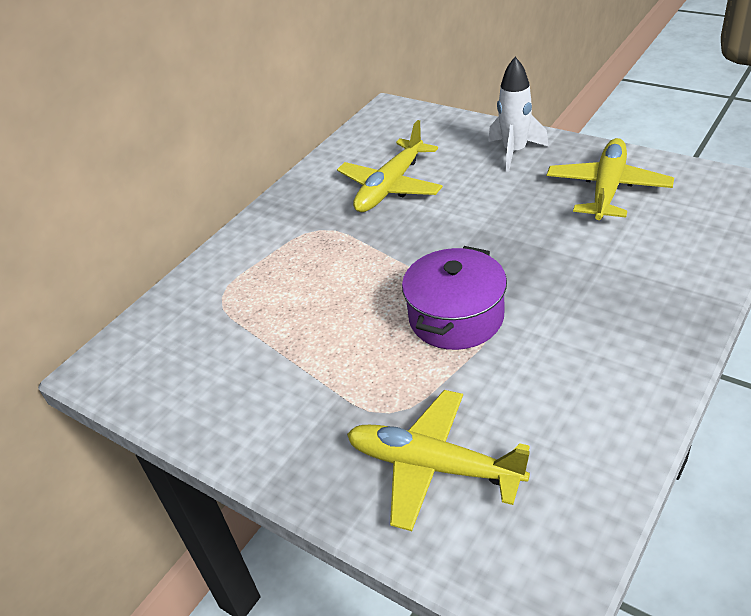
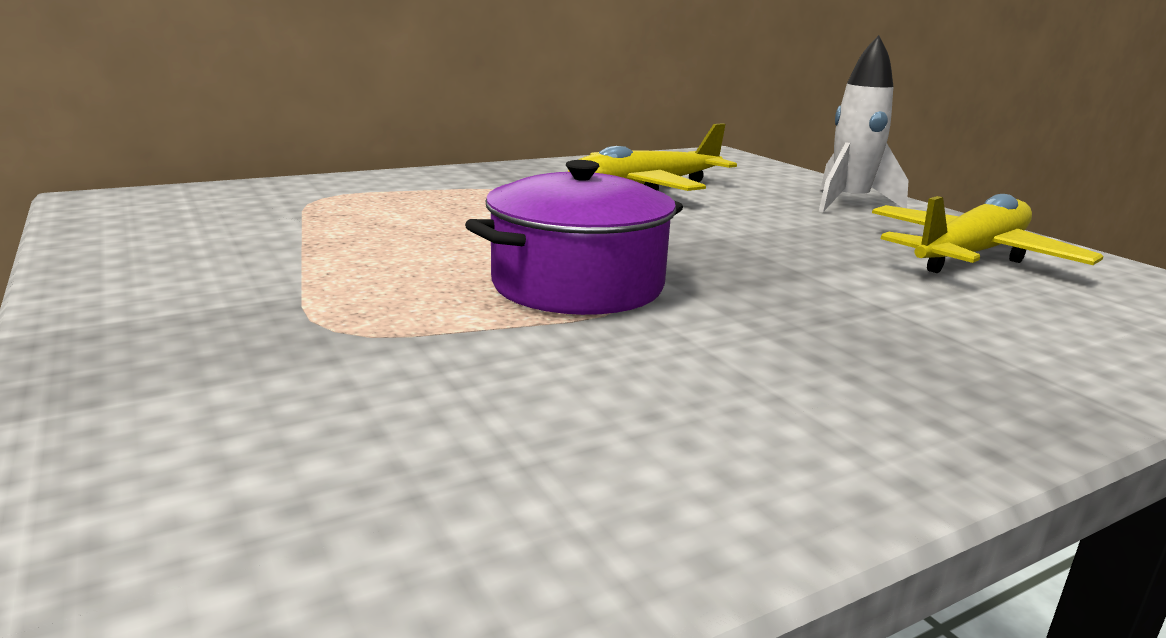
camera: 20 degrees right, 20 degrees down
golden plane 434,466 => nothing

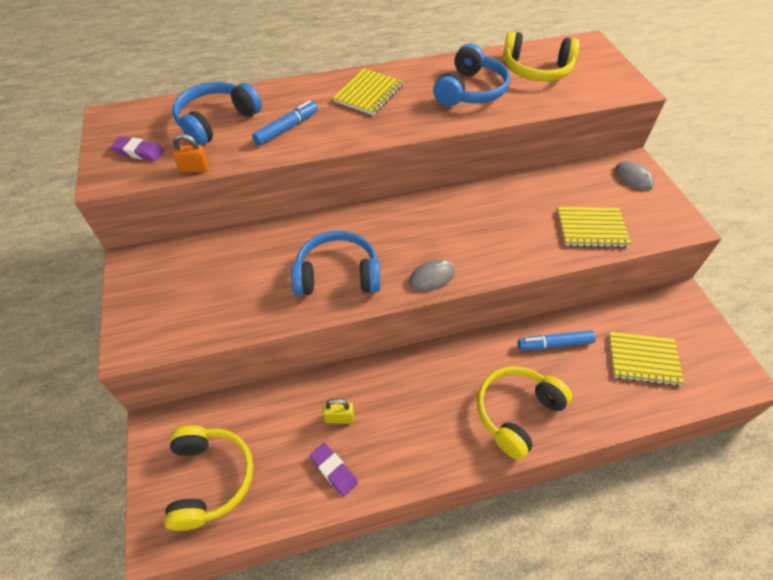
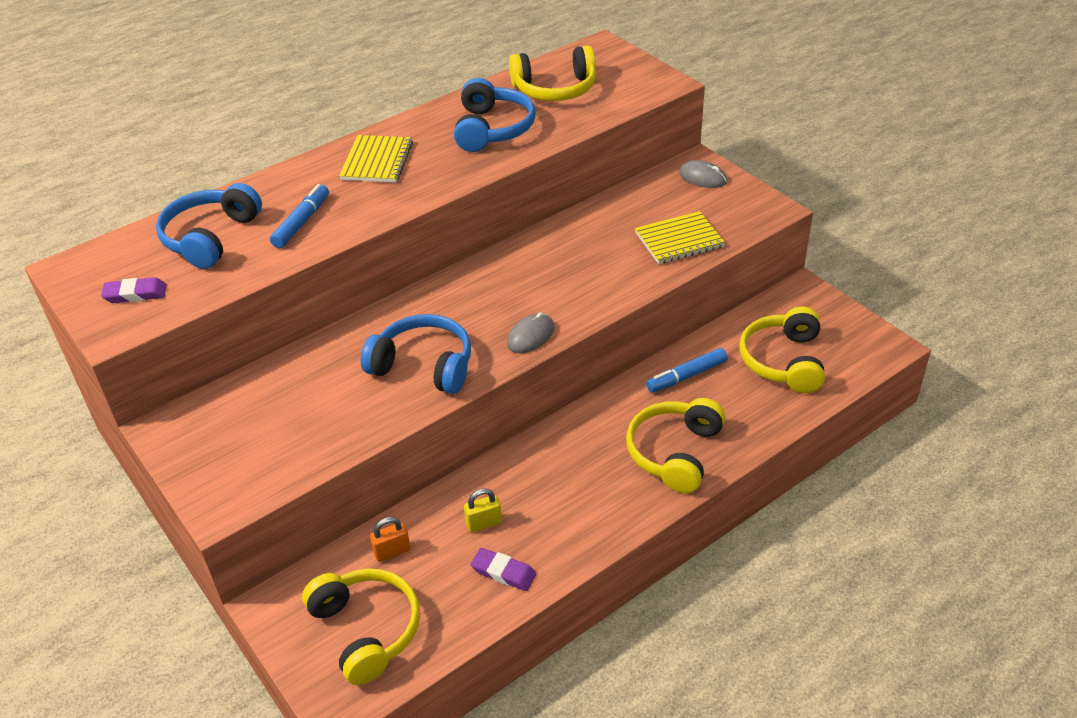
camera: 20 degrees left, 10 degrees down
blue headset 337,274 => blue headset 424,365, 45 degrees clockwise
bright orange padlock 194,168 => bright orange padlock 392,551, moved
golden notepad 643,359 => golden headset 783,361

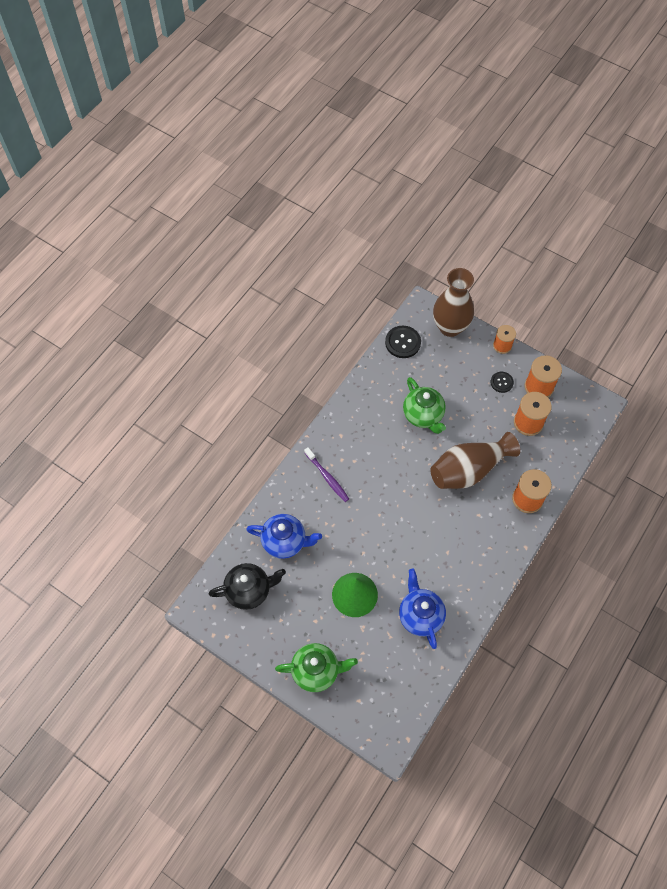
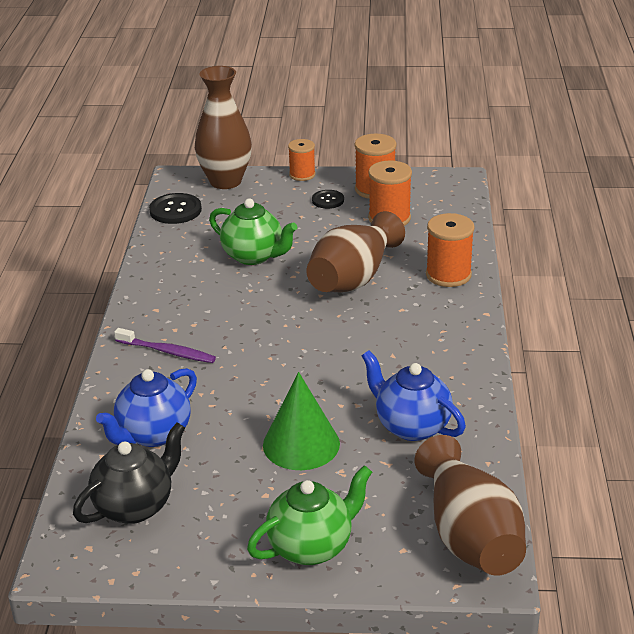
camera: 30 degrees left, 30 degrees down
blue tea pot 285,542 => blue tea pot 153,434, 150 degrees clockwise
nothing => brown vase 469,535

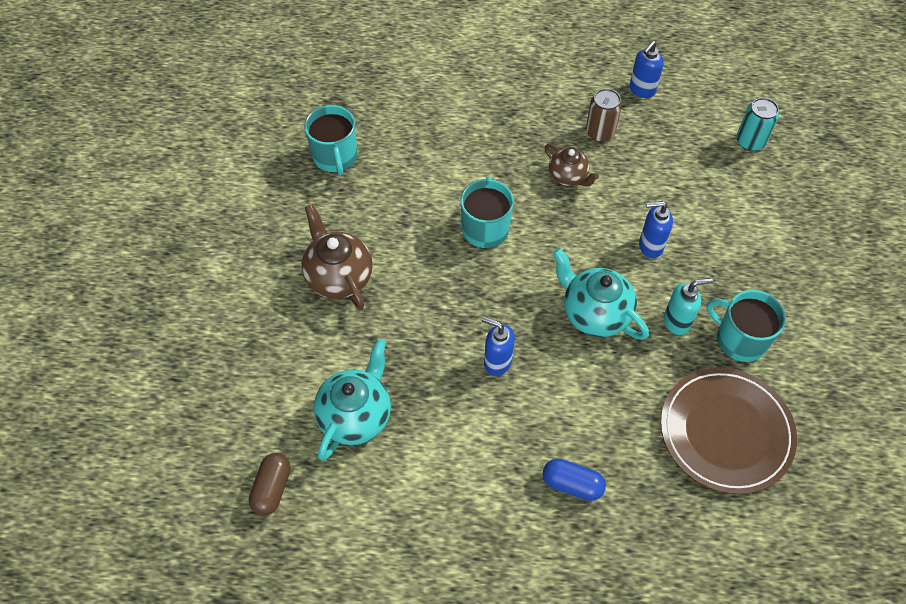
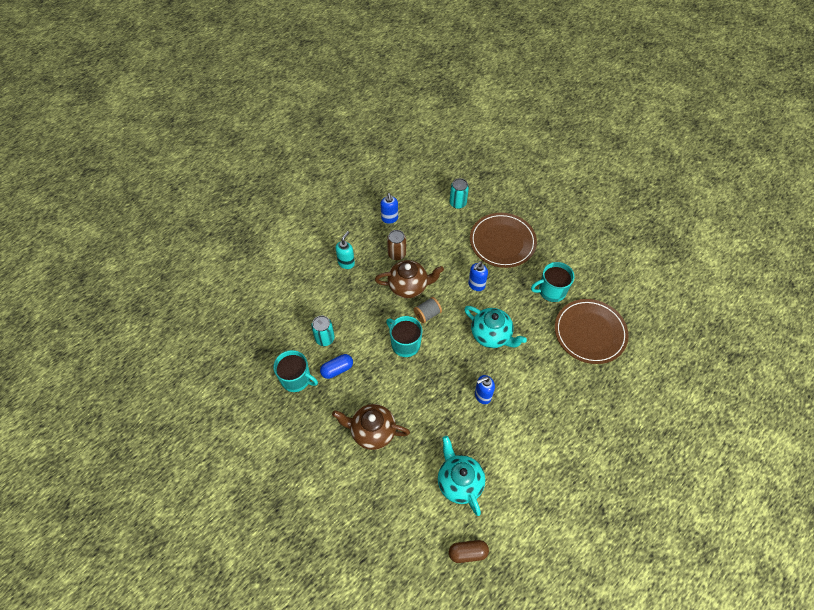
camera: 50 degrees left, 0 degrees up
nothing => aqua soda can 325,338
blue pill shape 572,484 => blue pill shape 337,369, moved
aqua pump bottle 677,322 => aqua pump bottle 346,263, moved
brown tea pot 568,176 => brown tea pot 408,286, x1.61
nothing => grey reel of thread 427,314
brown pill shape 272,488 => brown pill shape 468,552, 60 degrees counterclockwise
aqua tea pot 594,313 => aqua tea pot 491,335, 135 degrees counterclockwise
nothing => brown dinner plate 502,242

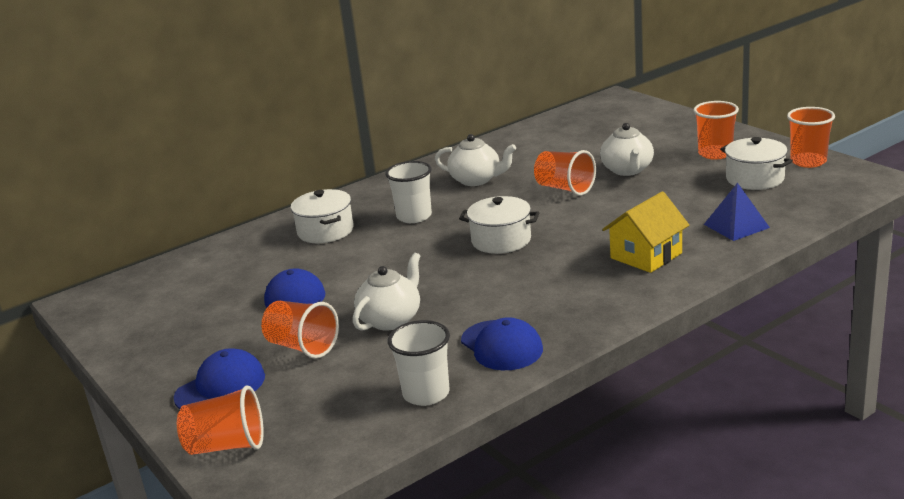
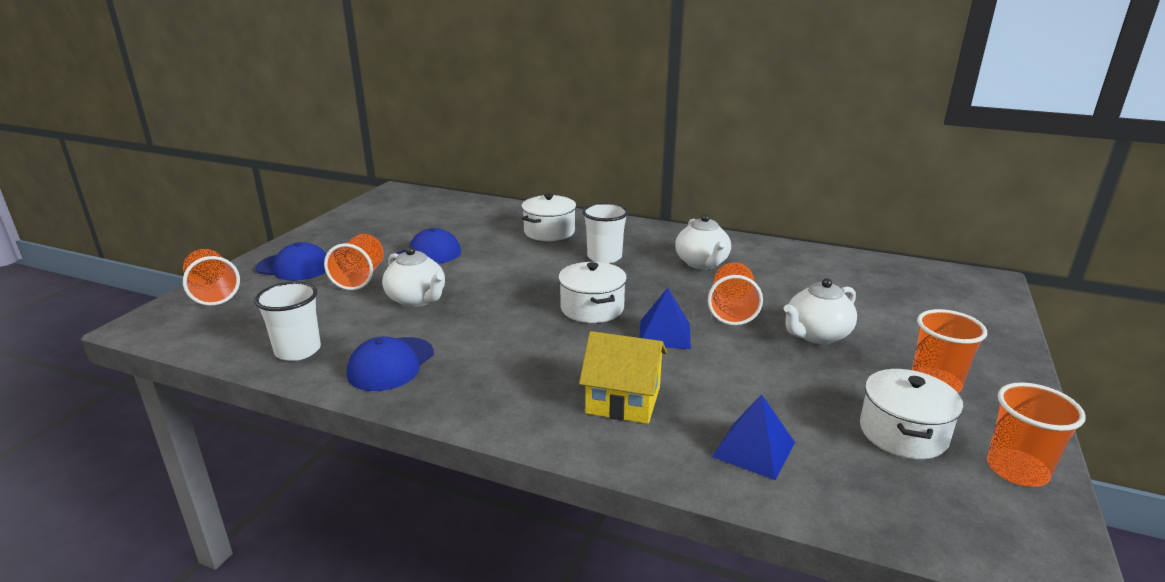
camera: 55 degrees right, 0 degrees up
pure white tea pot 391,319 => pure white tea pot 417,300, 45 degrees clockwise
nothing => blue pyramid shape 664,334

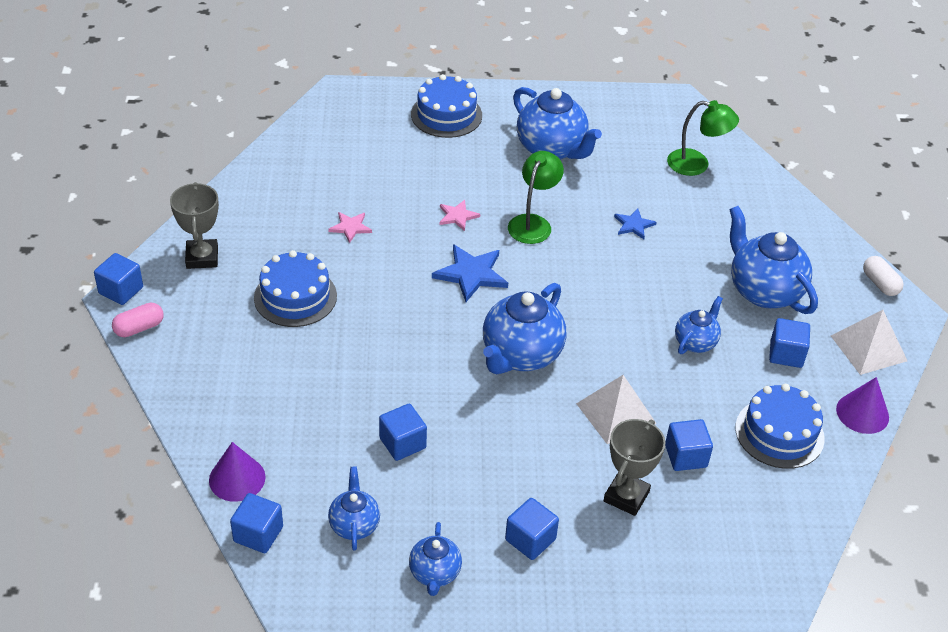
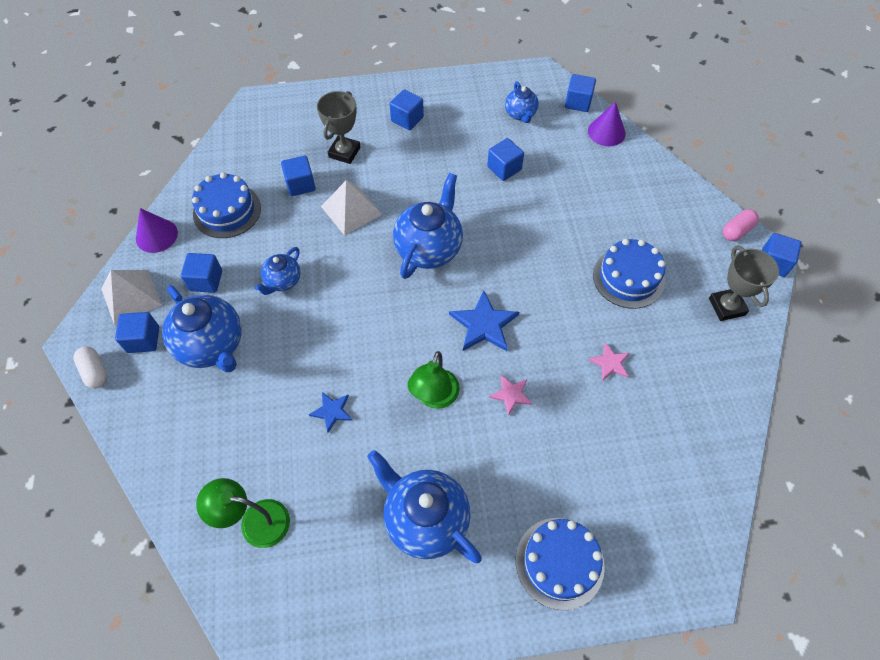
camera: 175 degrees right, 15 degrees up
nothing => blue block 143,339
blue tea pot 435,574 => nothing

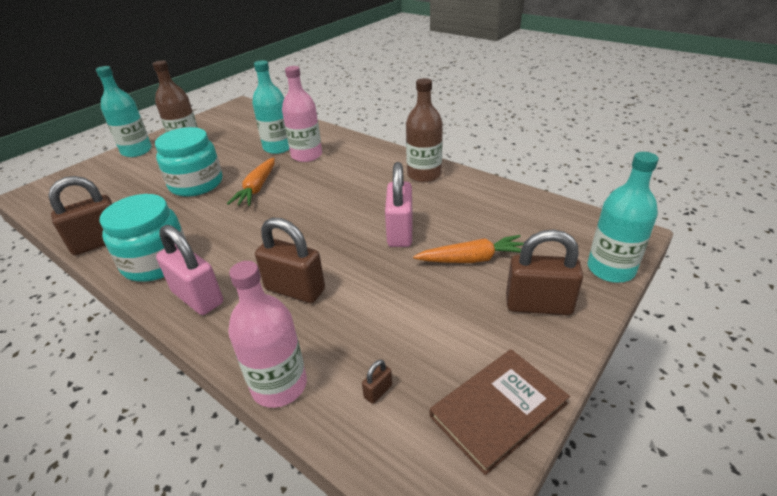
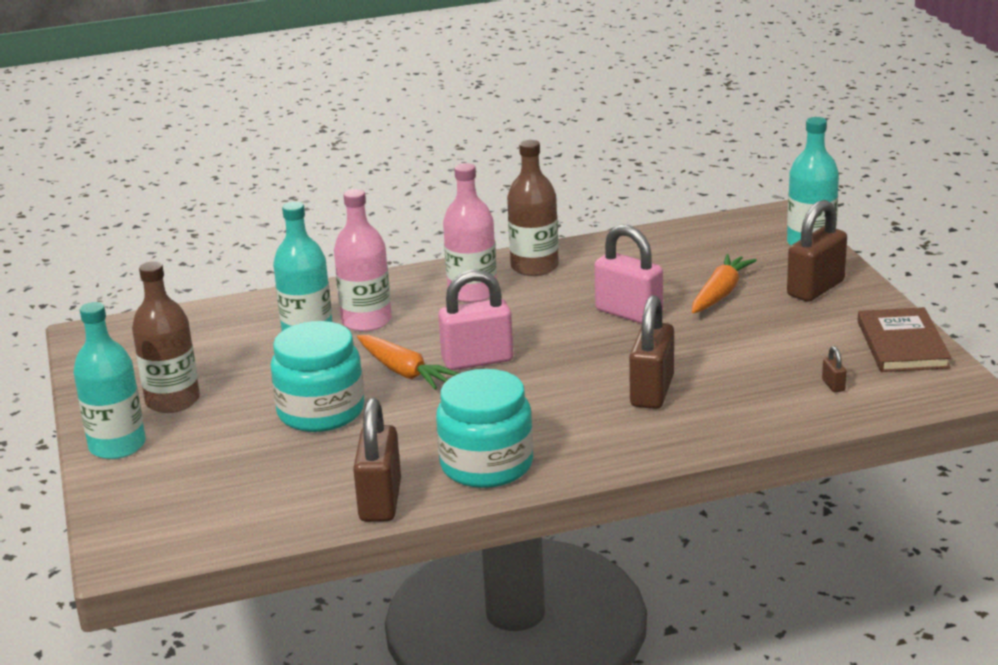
camera: 55 degrees left, 10 degrees down
rosy padlock 197,297 => rosy padlock 477,360, moved
rosy drink bottle 279,385 => rosy drink bottle 472,293, moved
brown padlock 295,289 => brown padlock 652,392, 45 degrees counterclockwise

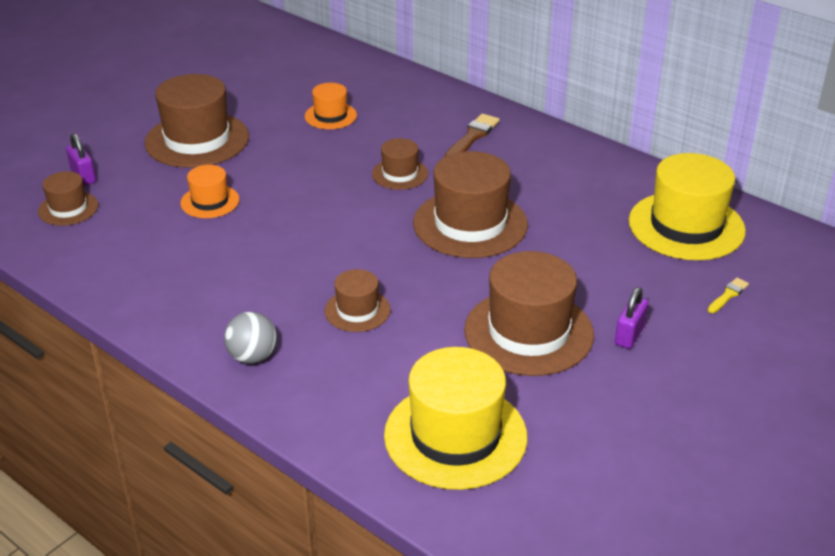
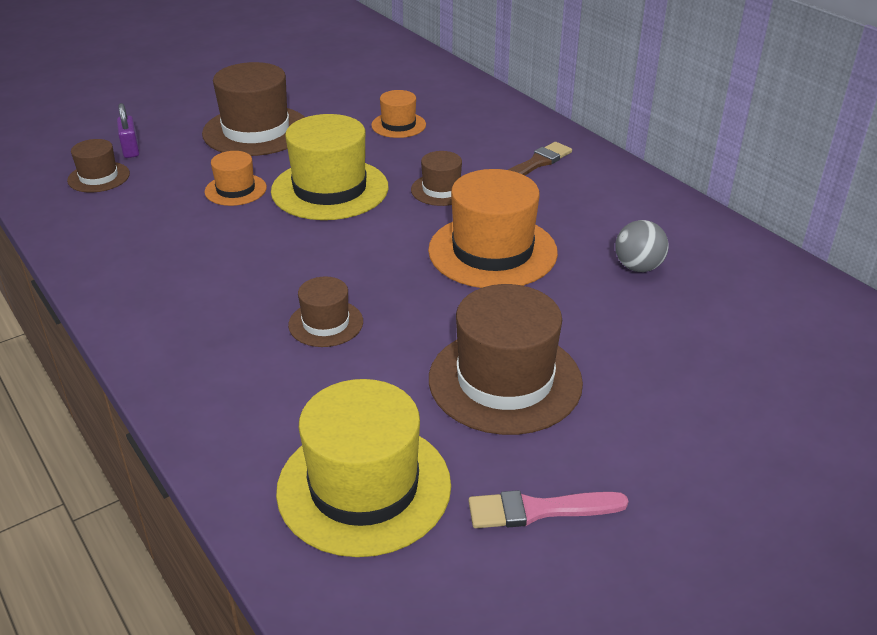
camera: 15 degrees right, 0 degrees up
golden hat 686,226 => golden hat 330,189, moved
brown hat 470,224 => bright orange hat 492,251
nothing => rosy paintbrush 539,510
grey ball 252,357 => grey ball 638,267, moved
violet padlock 629,335 => nothing
golden paintbrush 728,295 => nothing

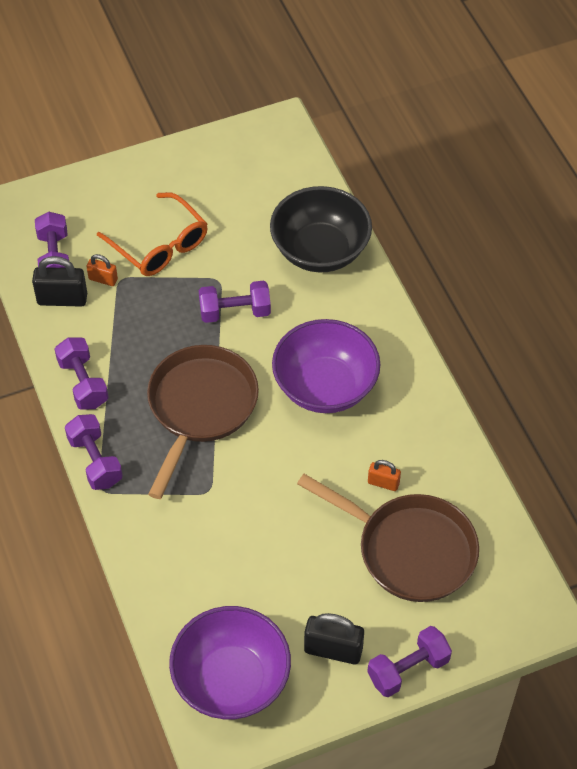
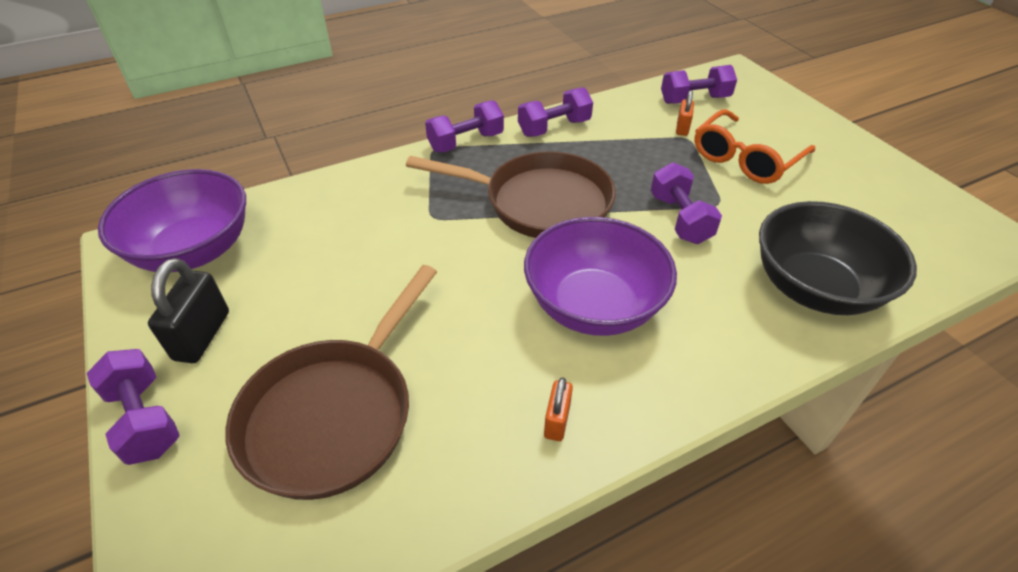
camera: 85 degrees right, 10 degrees down
bright orange padlock 383,483 => bright orange padlock 557,421, moved
black padlock 62,299 => nothing

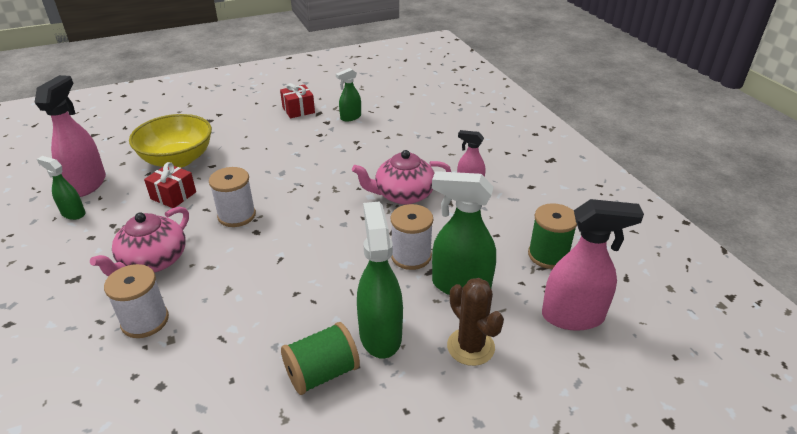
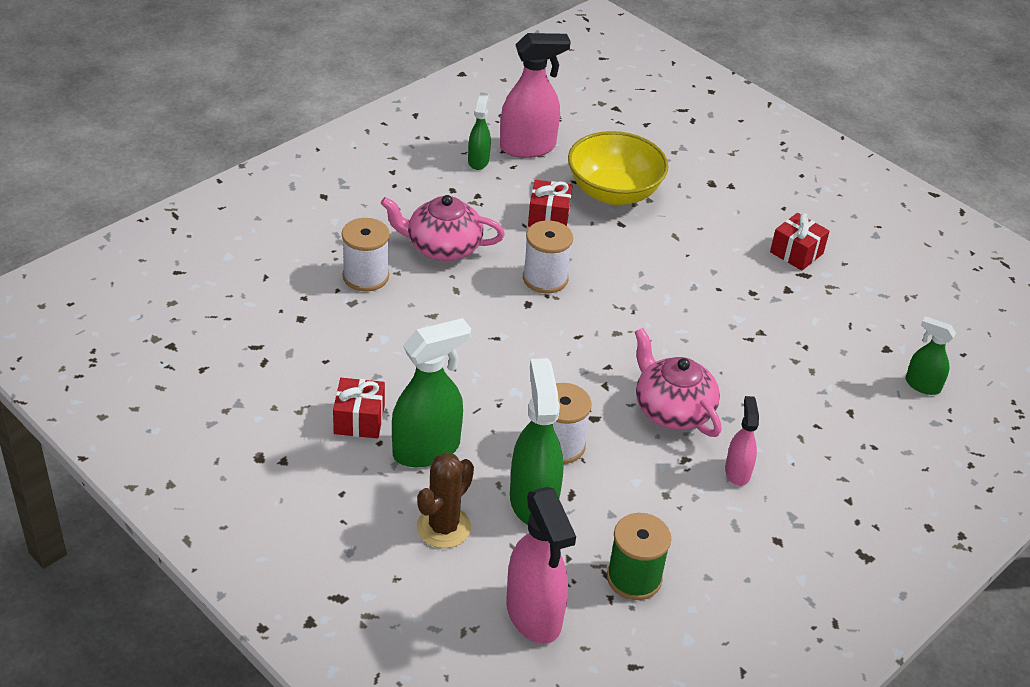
camera: 65 degrees right, 5 degrees up
green reel of thread 322,373 => scarlet present 359,420
green spray bottle 350,117 => green spray bottle 922,385, moved

